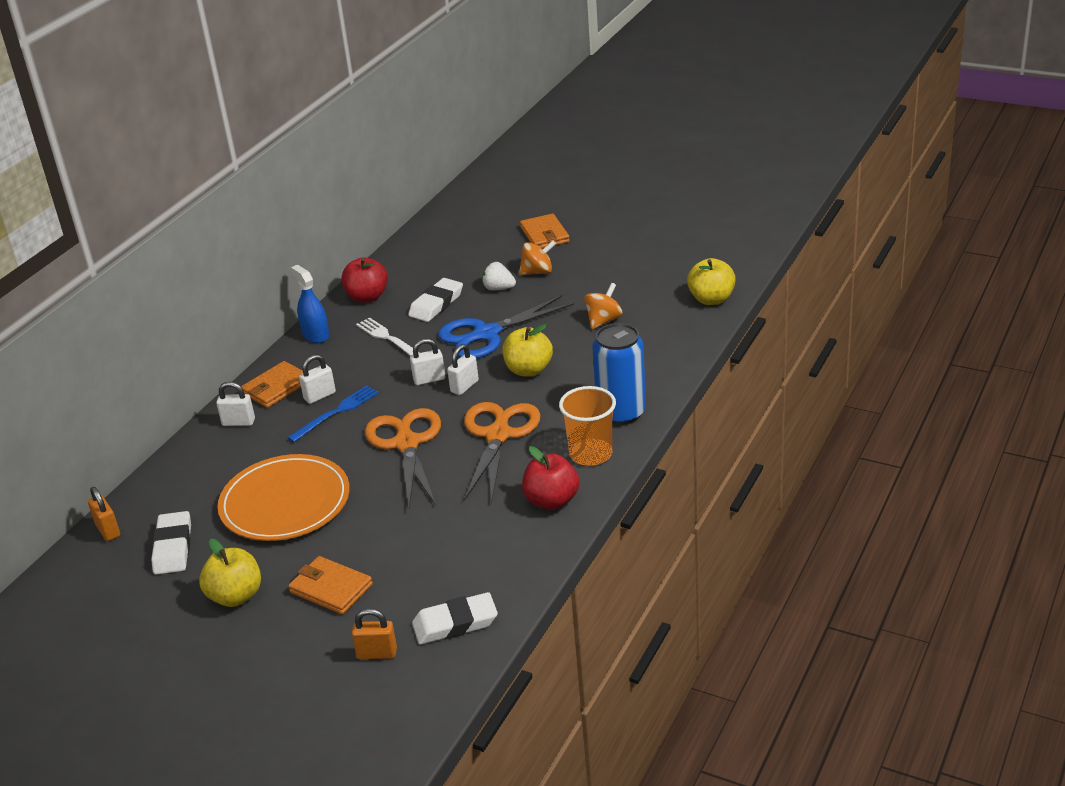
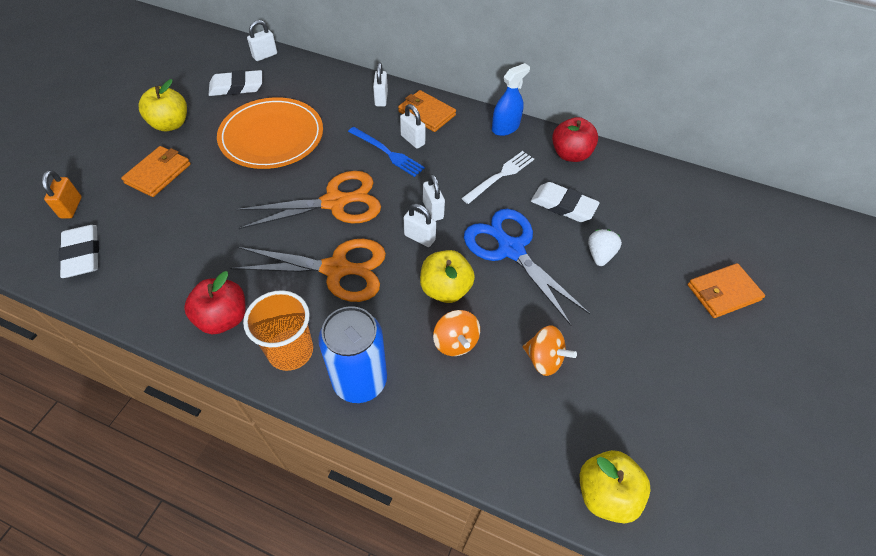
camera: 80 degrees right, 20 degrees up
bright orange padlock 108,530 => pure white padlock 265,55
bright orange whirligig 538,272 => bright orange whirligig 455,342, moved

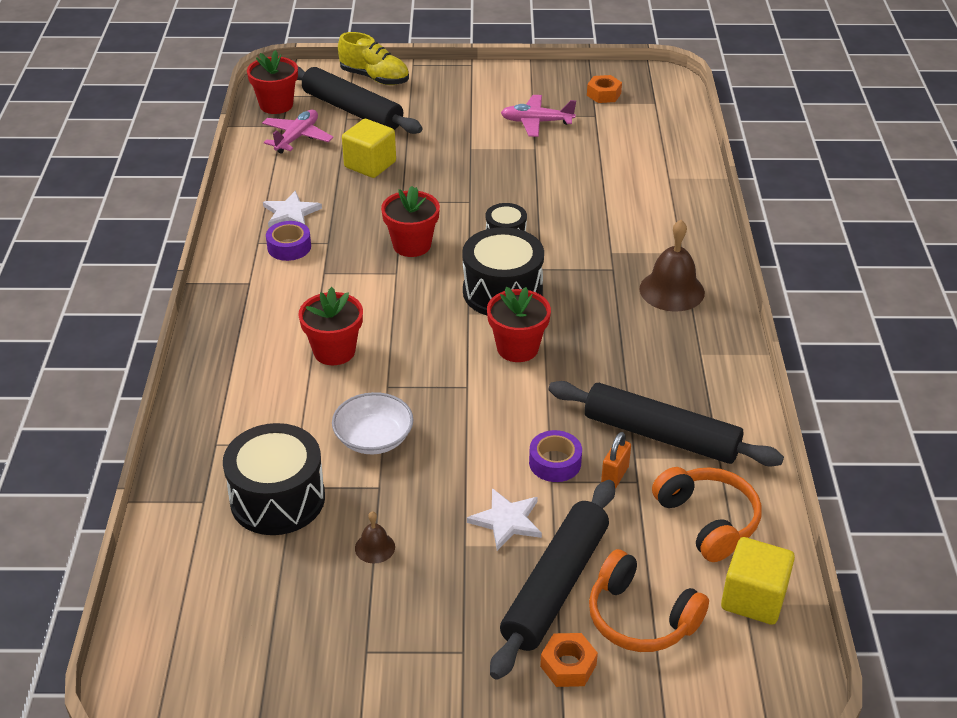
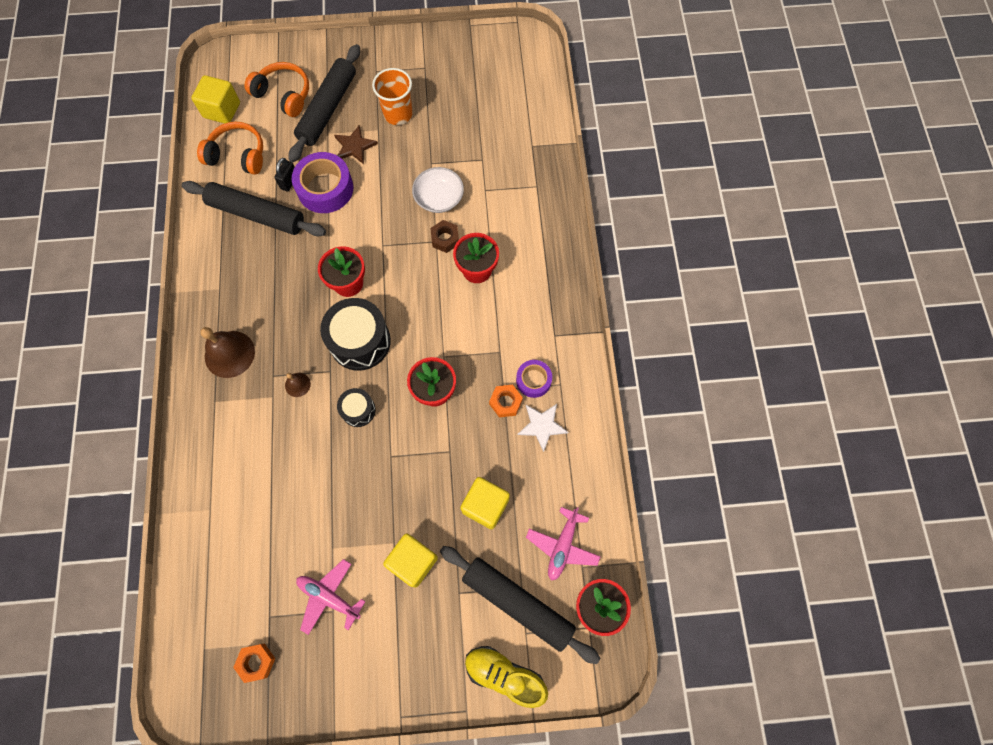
camera: 175 degrees right, 30 degrees up
bright orange headset 708,521 => bright orange headset 238,155, 135 degrees clockwise
bright orange padlock 614,475 => black padlock 289,182
brown bell 375,547 => brown bell 297,384, moved
violet sticky tape 555,462 => violet sticky tape 325,188, x1.74
rosy plane 536,122 => rosy plane 329,597, 150 degrees counterclockwise
pure white star shape 507,521 => brown star shape 354,146
nothing => bright orange beaker 398,114
nothing => golden block 413,561
nothing => brown nut 445,239
bright orange nut 568,665 => bright orange nut 505,402, moved
black snare drum 277,499 => nothing

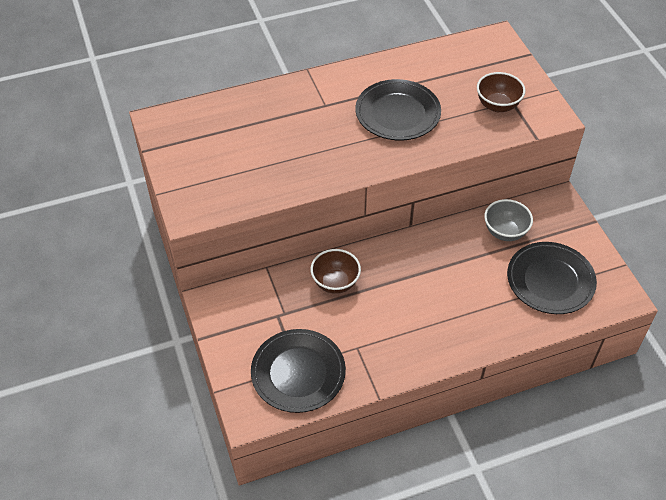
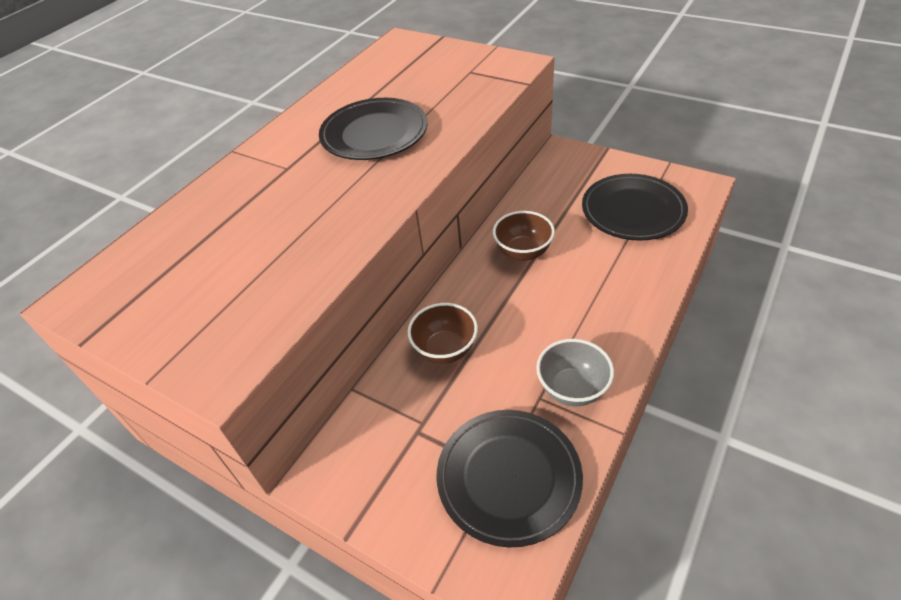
camera: 35 degrees left, 5 degrees down
brown bowl 497,105 => brown bowl 523,252, moved
grey bowl 505,232 => grey bowl 572,389, moved

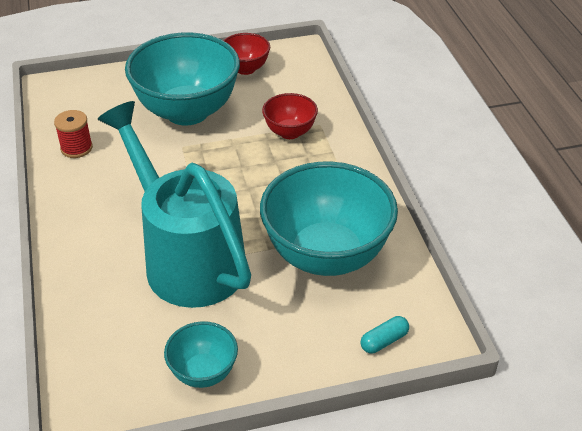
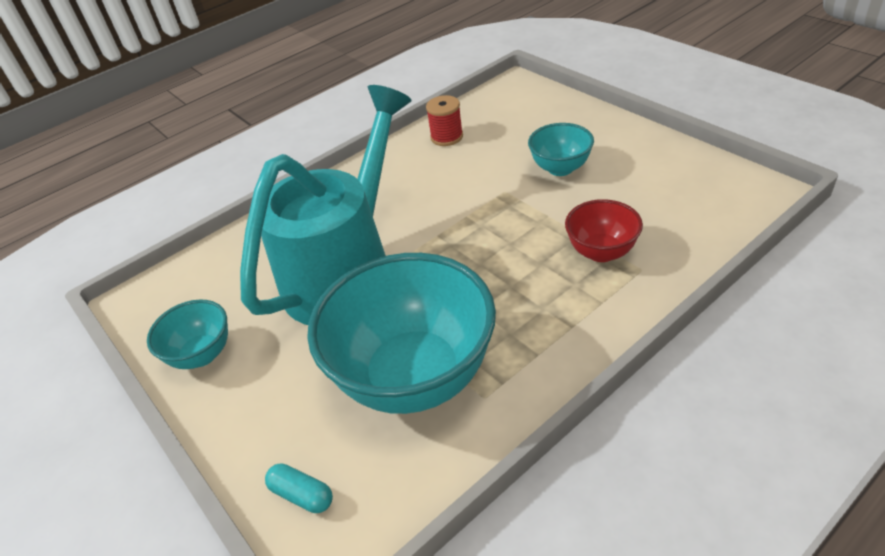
camera: 70 degrees right, 0 degrees up
aqua bowl 187,112 => aqua bowl 560,168, x0.48
scarlet bowl 245,69 => nothing

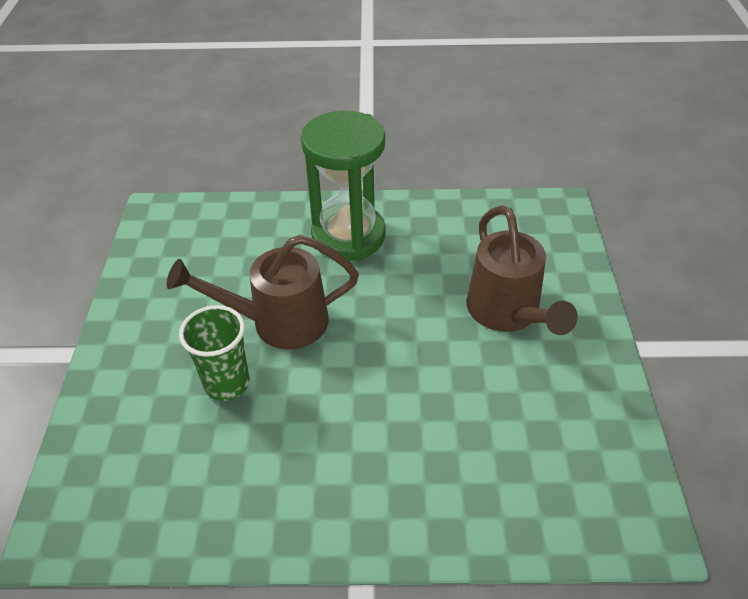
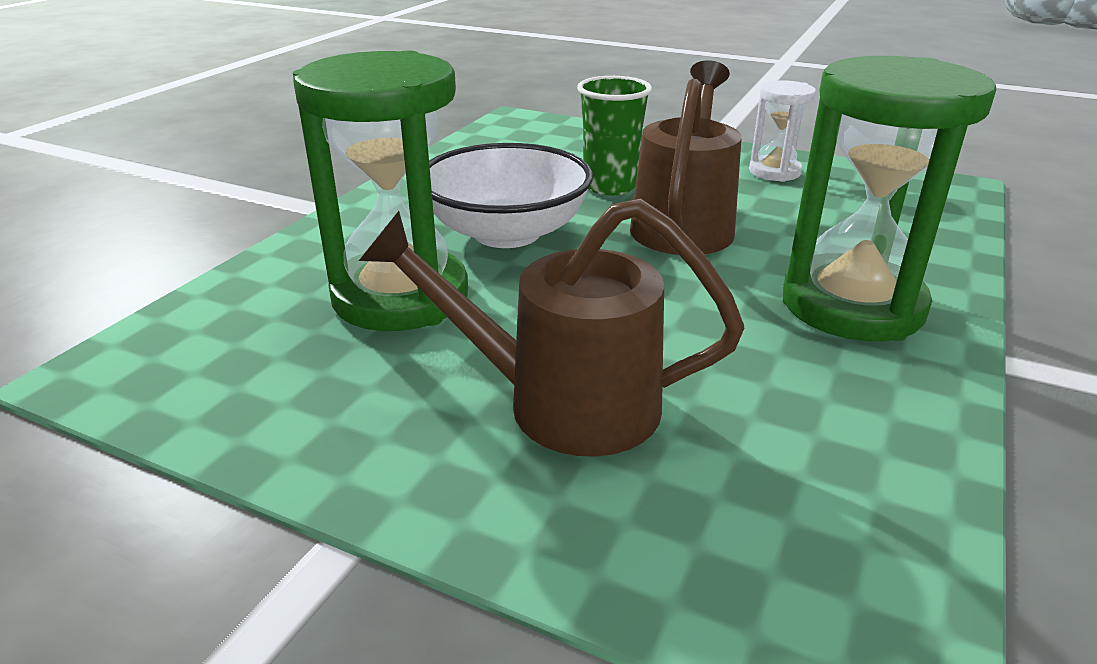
camera: 115 degrees right, 15 degrees down
nothing => green hourglass 400,297
nothing => pure white bowl 507,233
nothing => pure white hourglass 774,172

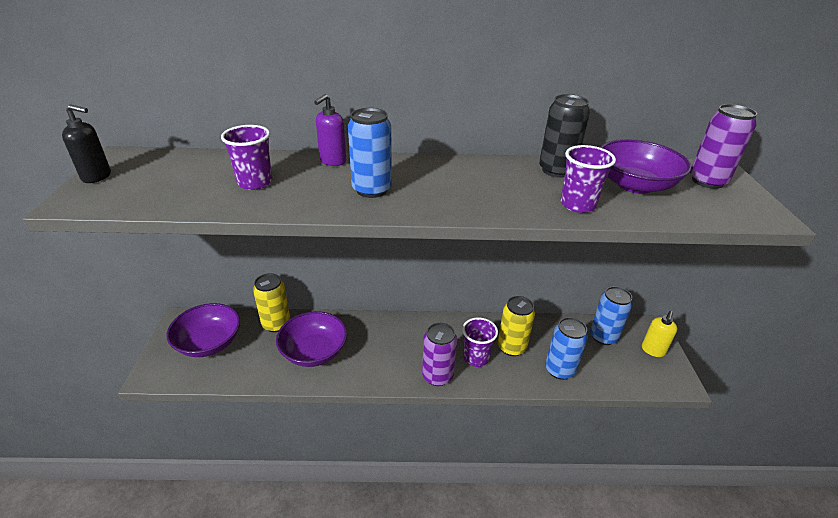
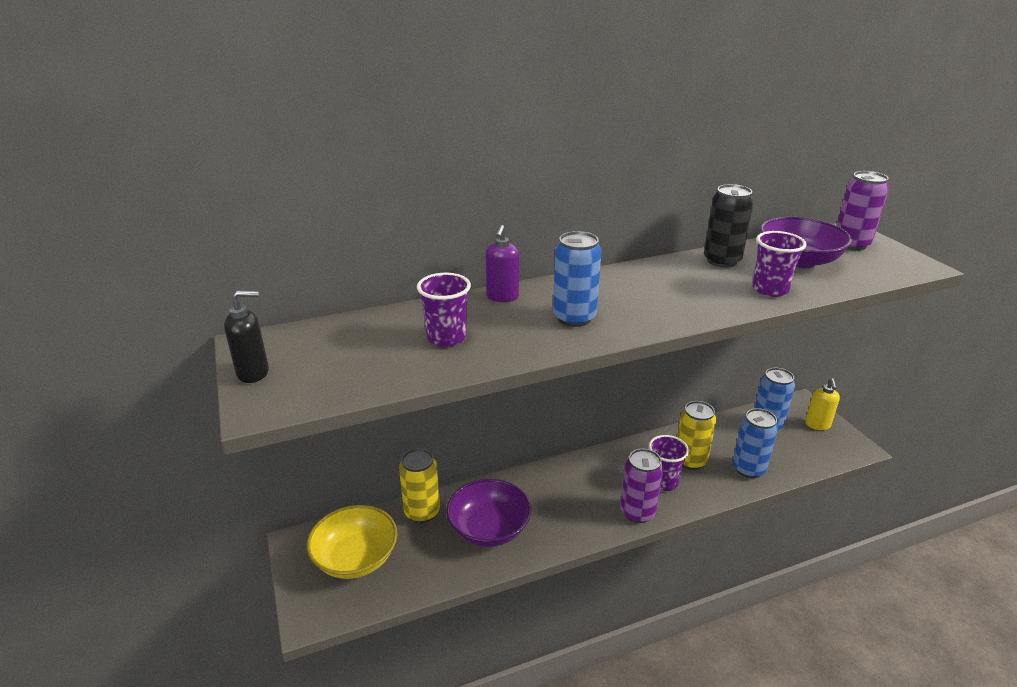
camera: 20 degrees left, 5 degrees down
violet bowl 209,343 => golden bowl 355,558

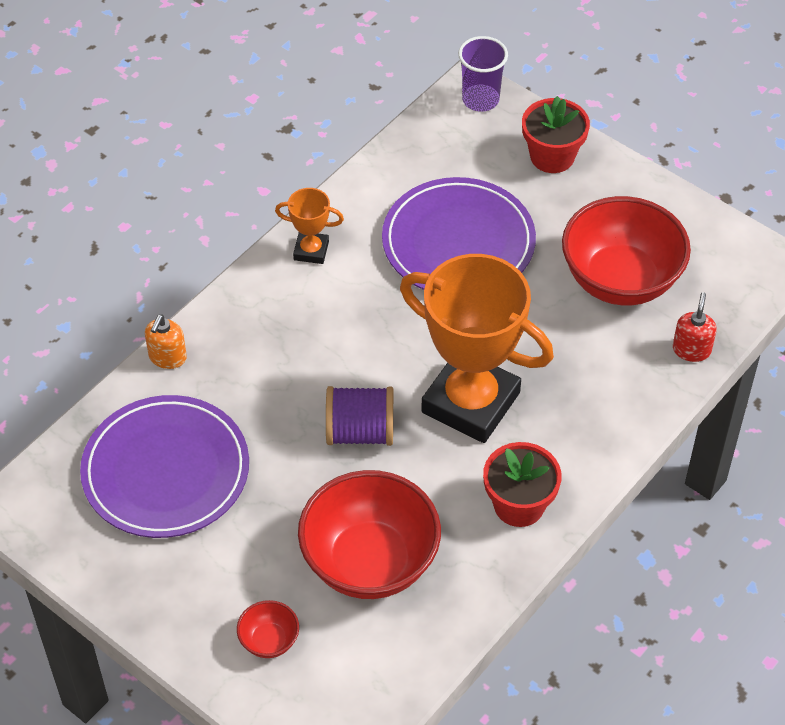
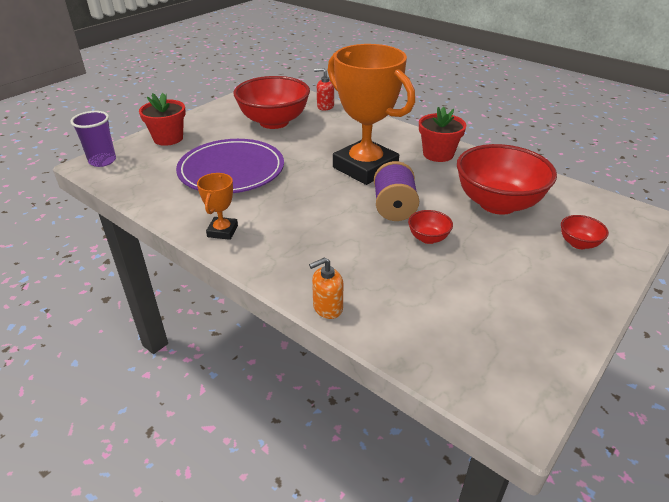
camera: 90 degrees left, 15 degrees down
bright orange pump bottle 167,357 => bright orange pump bottle 327,308, 135 degrees clockwise
bright orange award cup 470,402 => bright orange award cup 365,168, 75 degrees counterclockwise
nothing => scarlet bowl 428,238
violet dinner plate 166,471 => nothing

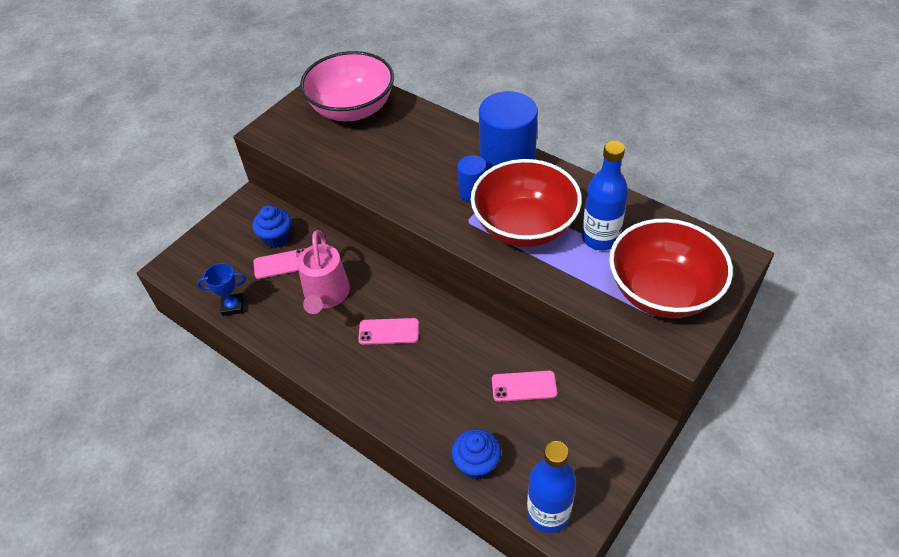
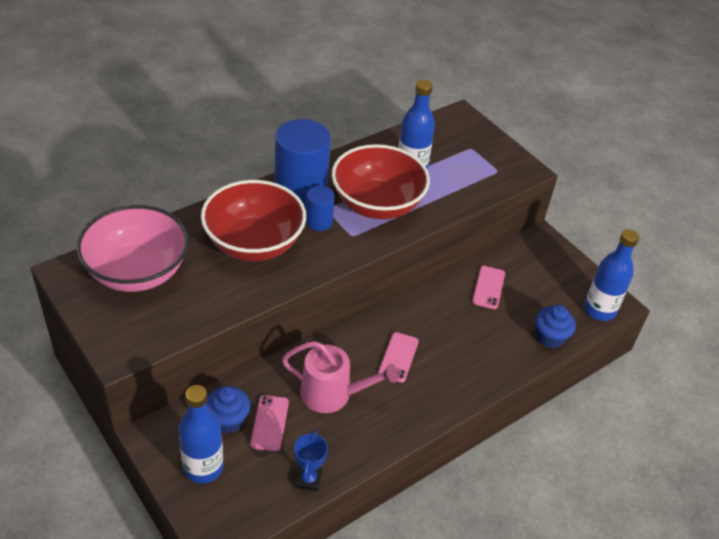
camera: 80 degrees left, 5 degrees down
nothing => blue drink bottle 203,467
scarlet bowl 662,291 => scarlet bowl 254,243, moved

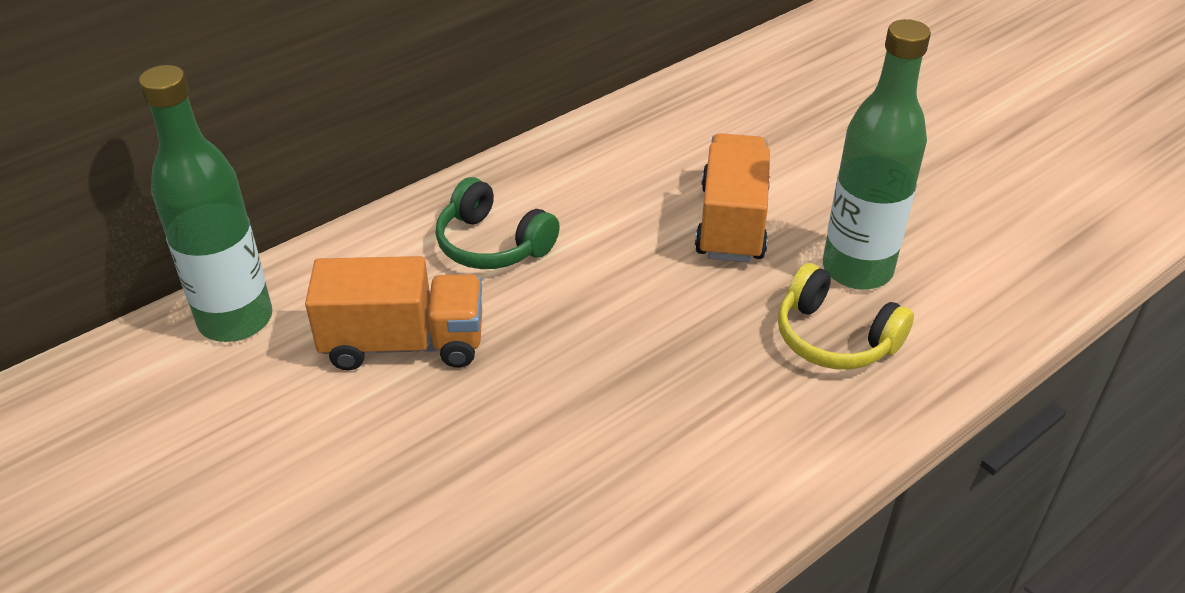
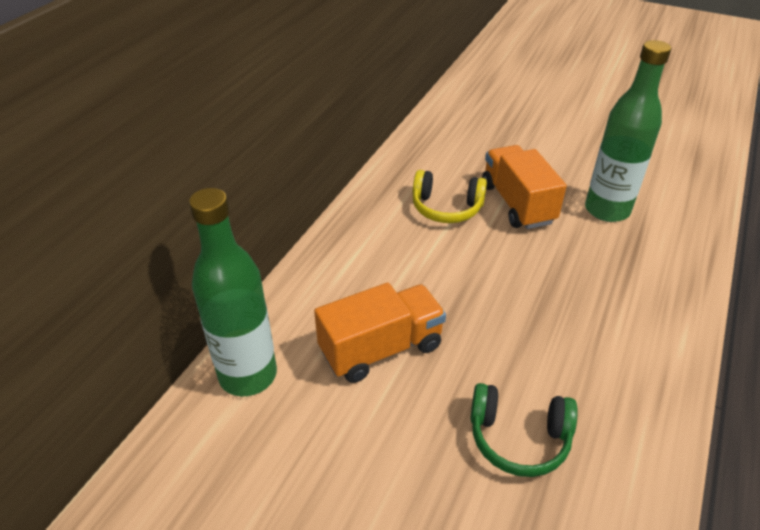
camera: 25 degrees left, 0 degrees up
golden headset 834,338 => golden headset 446,208, moved
green headset 492,244 => green headset 518,438, moved

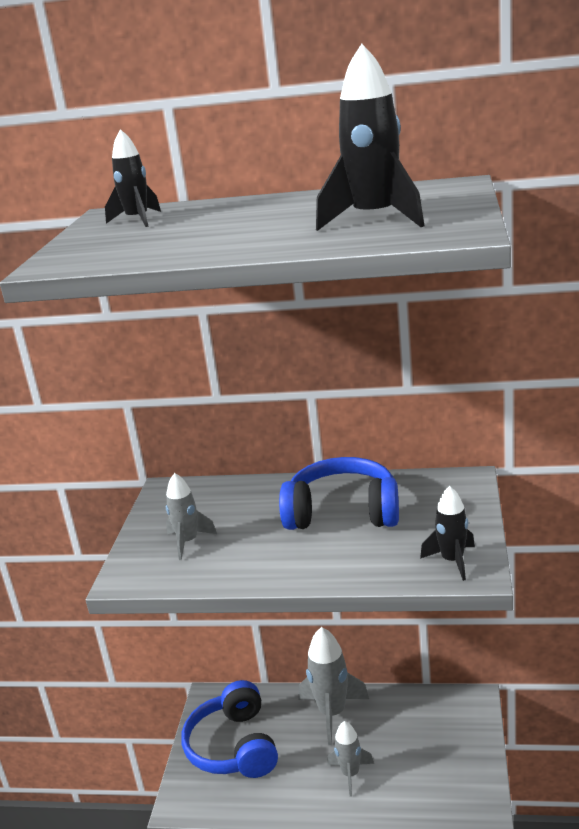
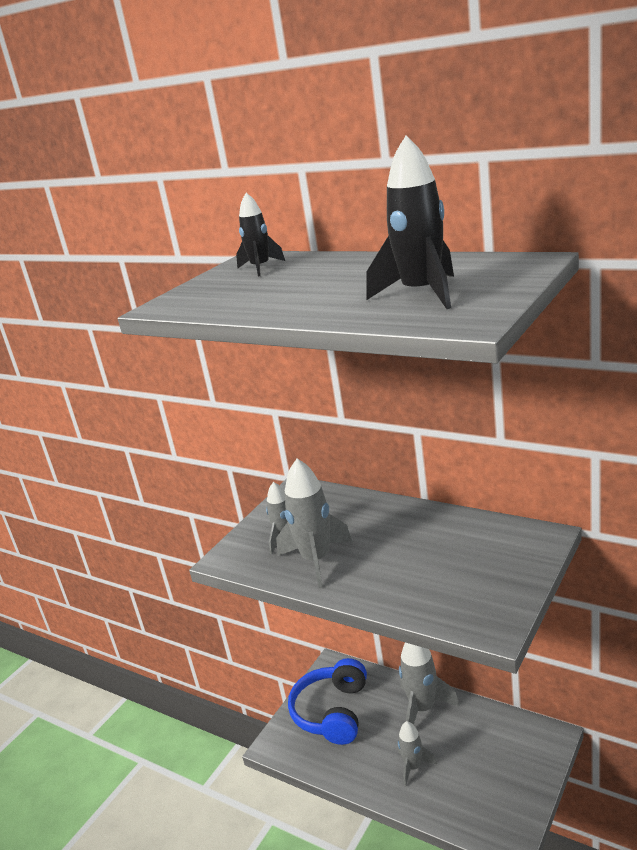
camera: 25 degrees right, 0 degrees up
nothing => grey rocket 316,560
blue headset 343,512 => nothing
black rocket 452,561 => nothing

